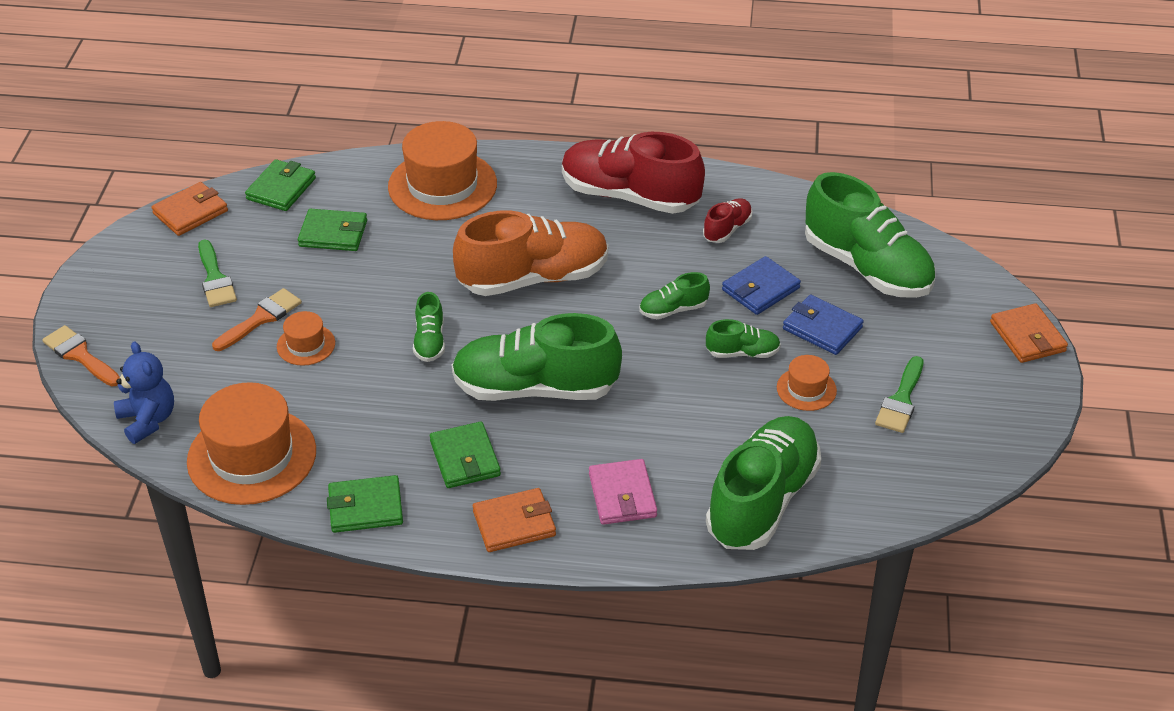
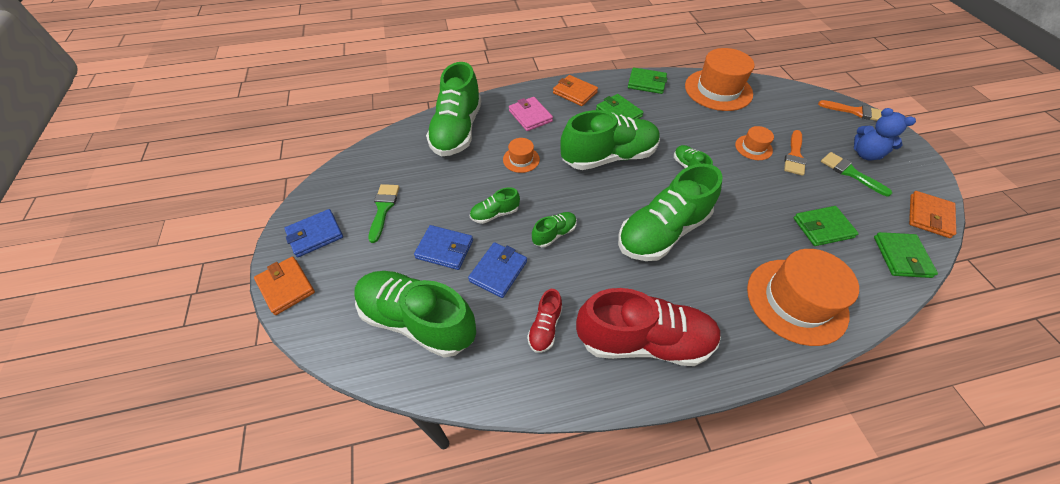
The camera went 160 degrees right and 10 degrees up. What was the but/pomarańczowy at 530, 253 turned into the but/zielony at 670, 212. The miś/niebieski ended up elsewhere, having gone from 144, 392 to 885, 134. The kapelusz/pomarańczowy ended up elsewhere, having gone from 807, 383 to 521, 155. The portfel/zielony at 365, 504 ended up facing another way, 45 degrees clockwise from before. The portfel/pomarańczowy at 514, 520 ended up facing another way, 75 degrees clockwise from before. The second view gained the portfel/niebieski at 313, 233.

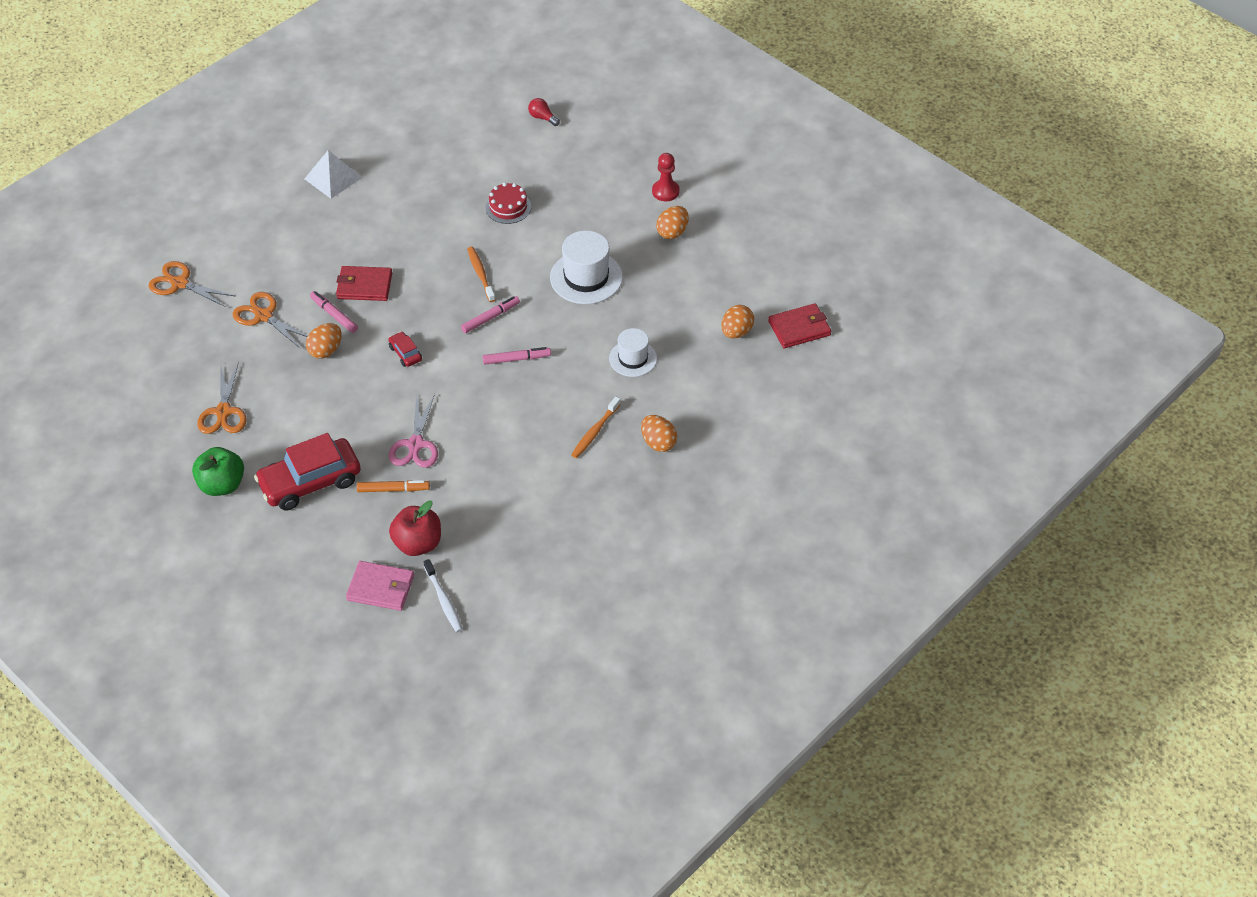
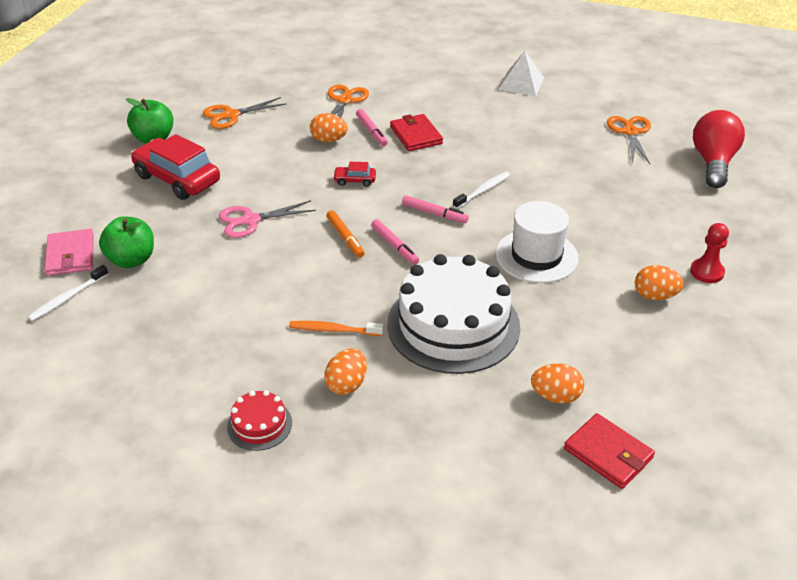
The camera went 65 degrees right and 10 degrees down. The size of the żarówka/czerwony at 544, 112 changed by a factor of 2.28. The tort/czerwony ended up elsewhere, having gone from 508, 203 to 259, 420. What was the szczoteczka do zębów/pomarańczowy at 481, 274 turned into the szczoteczka do zębów/biały at 481, 190. The nożyczki/pomarańczowy ended up elsewhere, having gone from 191, 284 to 629, 140. The flamaster/różowy at 334, 312 ended up facing another way, 135 degrees clockwise from before. Where the kapelusz/biały stood at 633, 352, the tort/biały came to stand at 453, 314. The samochód/czerwony at 405, 349 ended up facing another way, 120 degrees counterclockwise from before. The flamaster/pomarańczowy ended up elsewhere, having gone from 393, 486 to 345, 234. What was the jabłko/czerwony at 415, 528 turned into the jabłko/zielony at 126, 242.

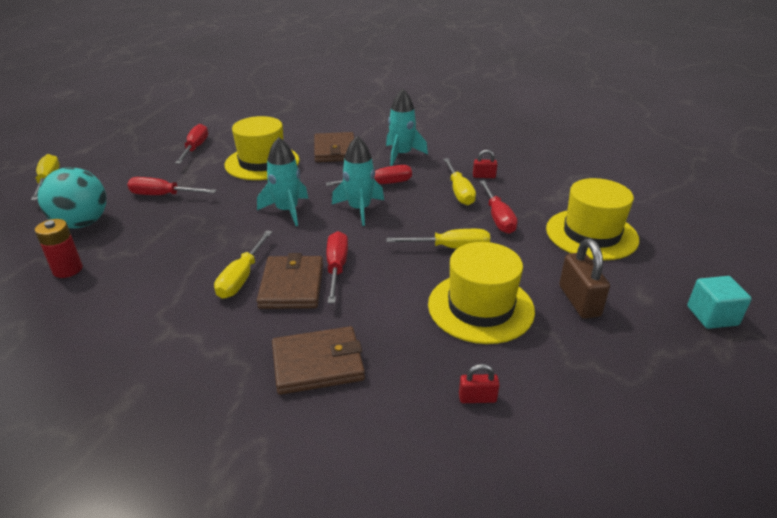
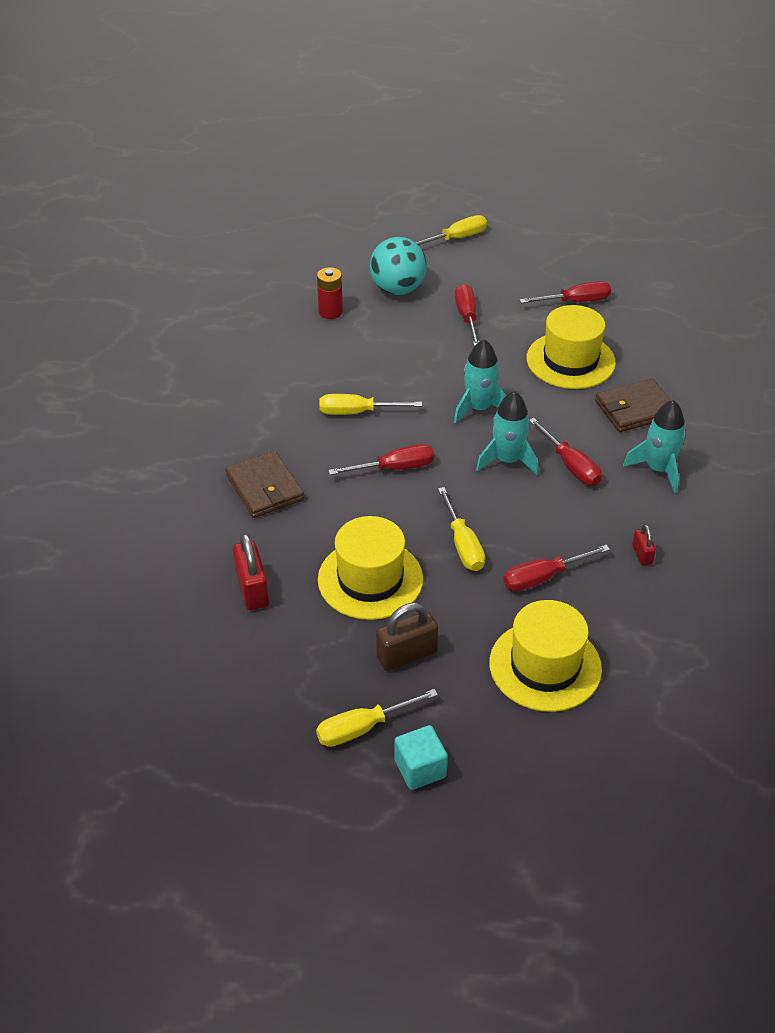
The camera went 75 degrees right and 10 degrees up. The śrubokręt/żółty ended up elsewhere, having gone from 459, 181 to 377, 718. The second view lost the portfel/brązowy at 290, 281. The size of the kłódka/czerwony at 479, 383 changed by a factor of 1.81.

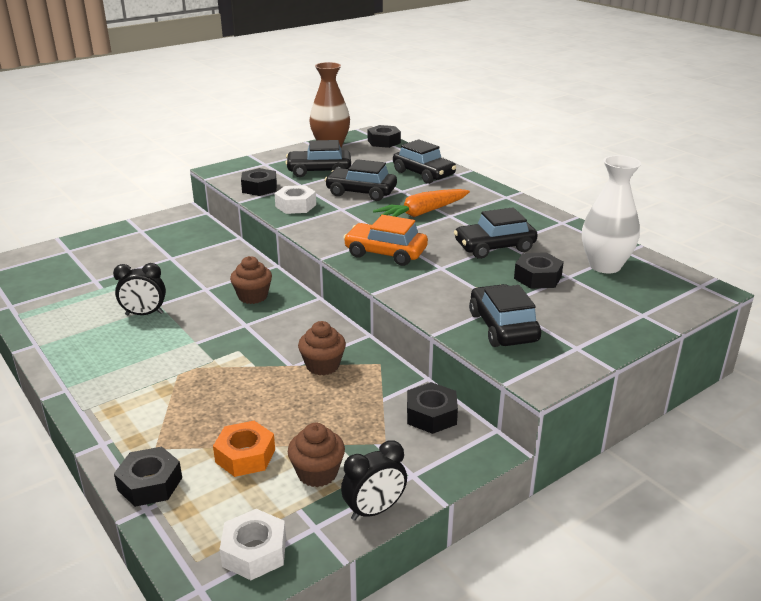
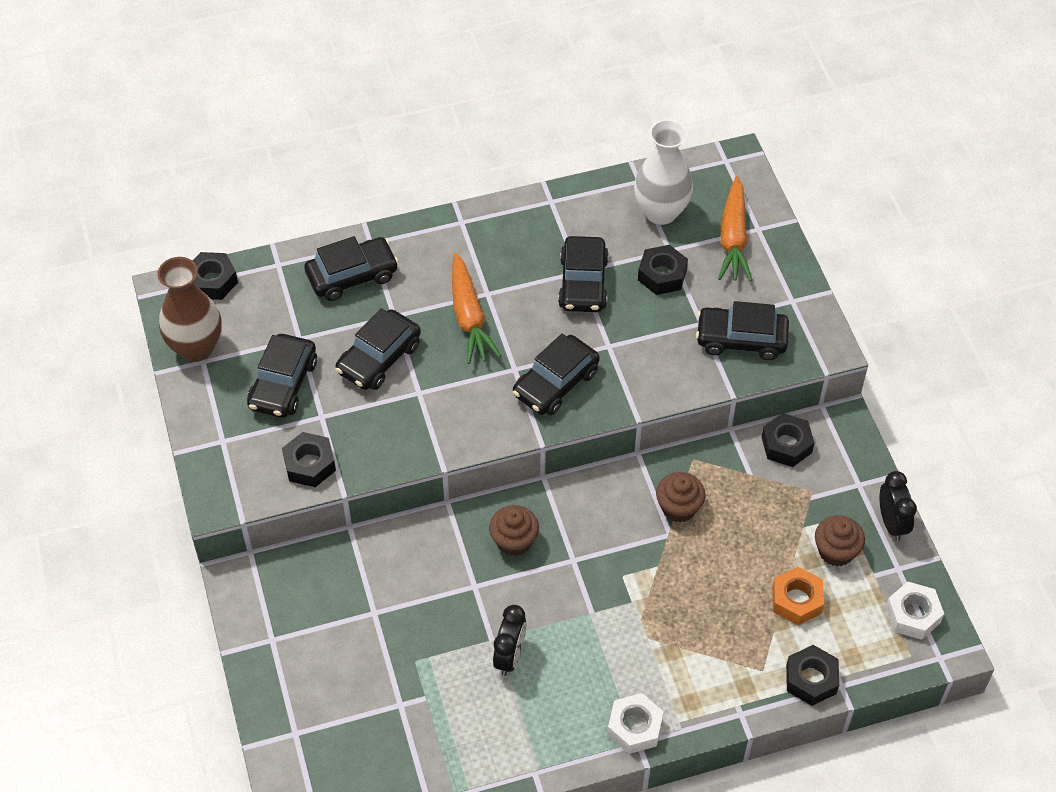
The camera went 70 degrees left and 25 degrees up. The nakrętka/biały ended up elsewhere, having gone from 295, 199 to 635, 723. What was the samochód/pomarańczowy at 385, 240 turned into the samochód/czarny at 556, 374. The second view gained the marchewka/pomarańczowy at 735, 228.

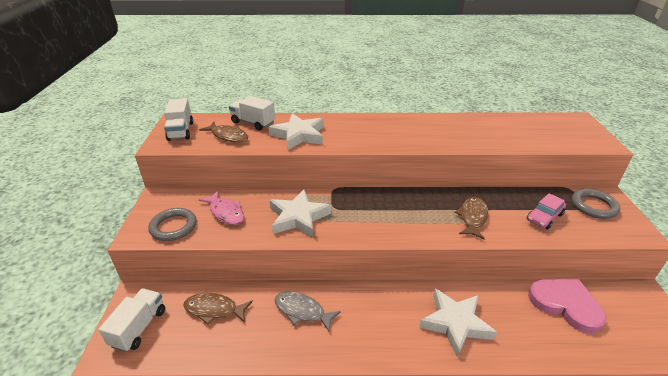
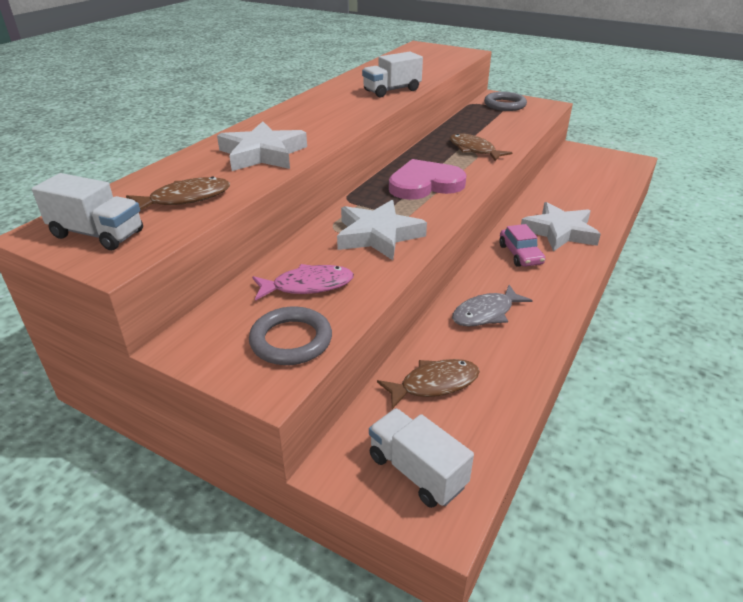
The camera went 60 degrees left and 0 degrees up. The ciężarówka/biały ended up elsewhere, having gone from 252, 113 to 392, 74. The samochód/różowy ended up elsewhere, having gone from 546, 211 to 522, 245. The serce/różowy ended up elsewhere, having gone from 567, 306 to 428, 179. The ryba/brązowy at 218, 309 ended up facing another way, 150 degrees counterclockwise from before.

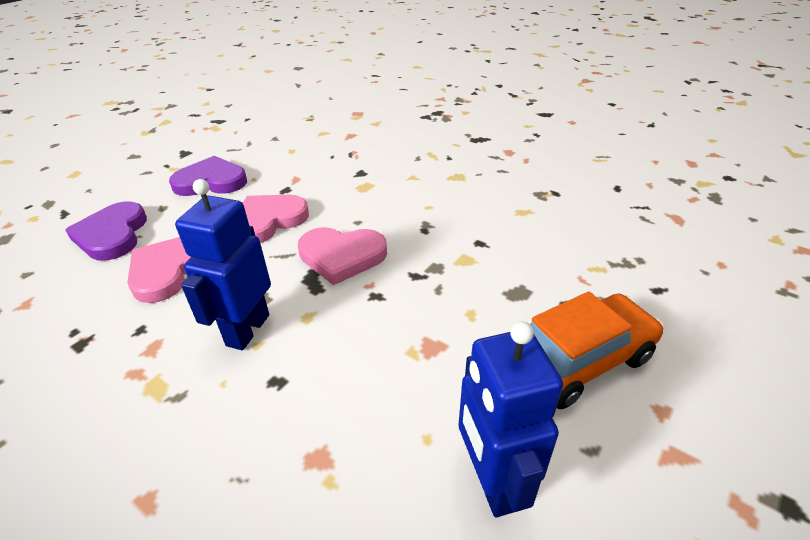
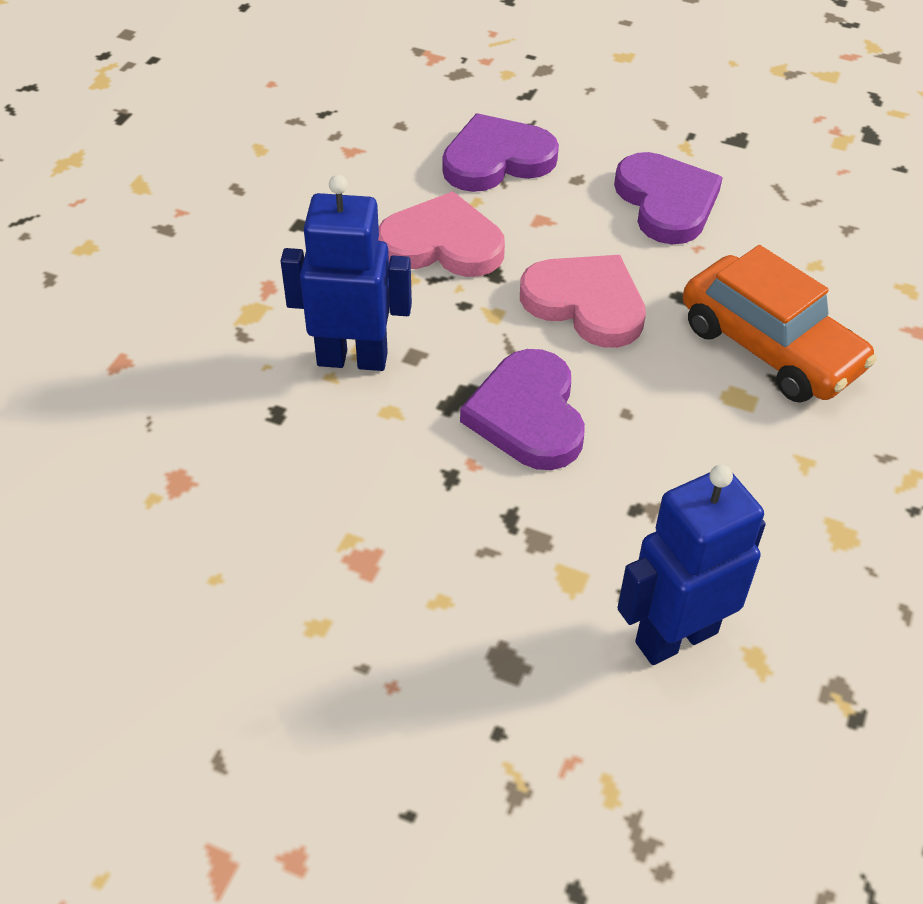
The camera went 75 degrees right and 10 degrees up. What was the serce/różowy at 342, 256 turned into the serce/fioletowy at 522, 409. The samochód/pomarańczowy ended up elsewhere, having gone from 597, 350 to 780, 323. The robot/niebieski ended up elsewhere, having gone from 511, 419 to 691, 564.

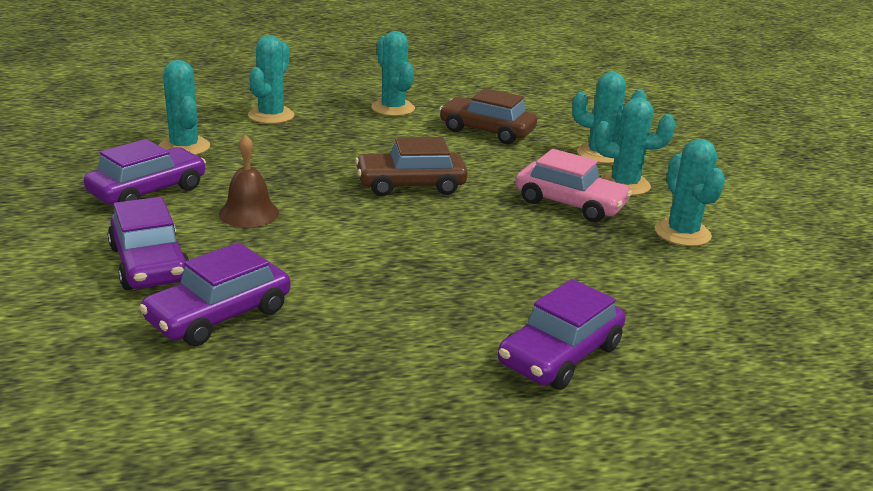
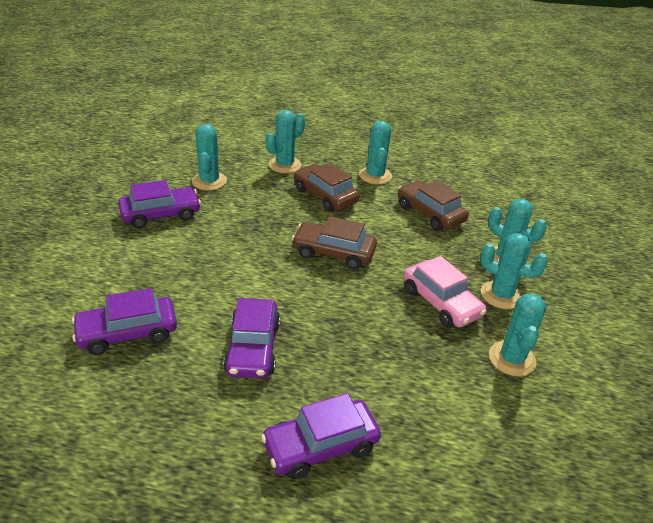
The camera went 25 degrees right and 10 degrees up. The second view lost the dzwonek/brązowy at 249, 181. The samochód/fioletowy ended up elsewhere, having gone from 148, 243 to 251, 338. The second view gained the samochód/brązowy at 327, 187.

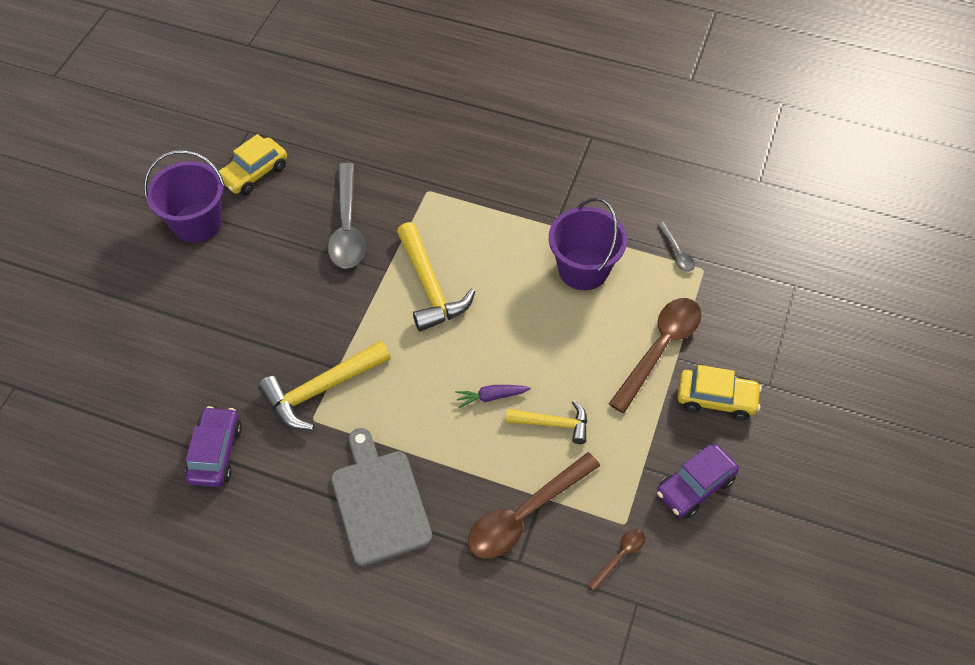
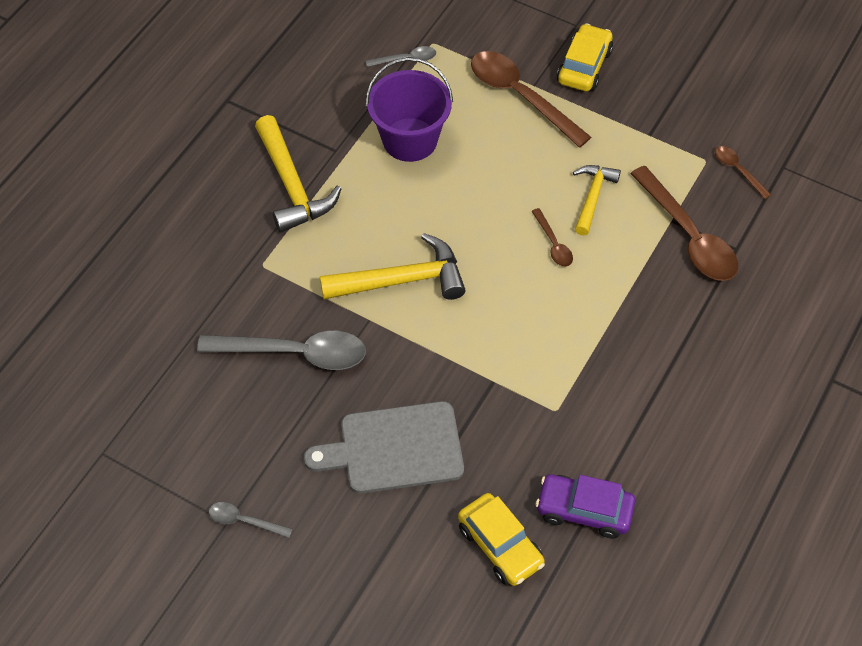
The camera went 80 degrees left and 0 degrees up. The samochód/żółty ended up elsewhere, having gone from 253, 164 to 501, 539. Where the wiadro/fioletowy stood at 184, 196, the łyżka/szary came to stand at 251, 520. The młotek/żółty ended up elsewhere, having gone from 324, 385 to 298, 174. Where the marchewka/fioletowy stood at 493, 396, the łyżka/brązowy came to stand at 552, 237. The deska do krojenia/szary ended up elsewhere, having gone from 381, 497 to 384, 447. The second view lost the samochód/fioletowy at 698, 481.

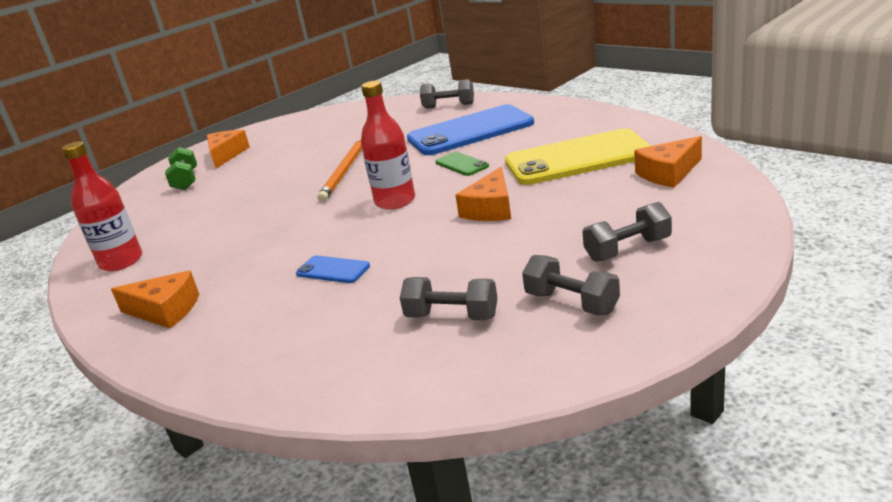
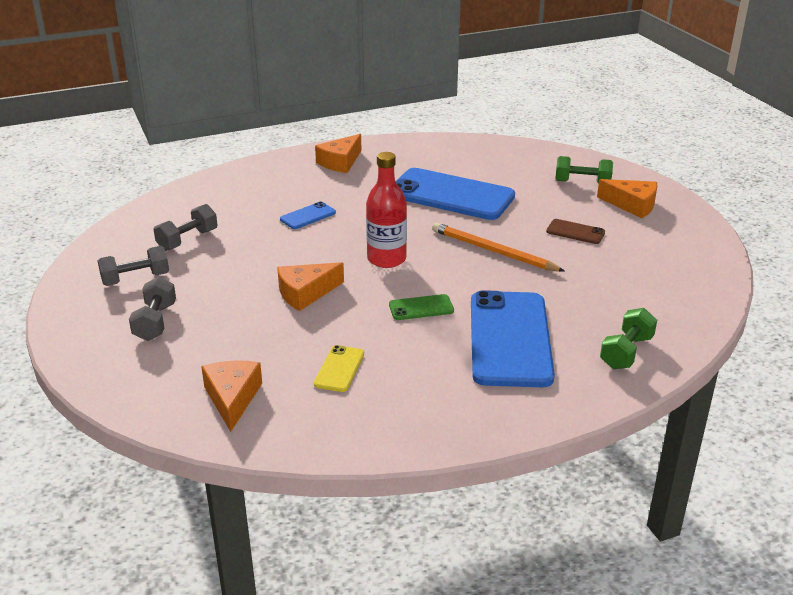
The camera went 110 degrees right and 5 degrees up. What was the hantel/szary at 447, 94 turned into the hantel/zielony at 628, 338. The size of the telefon/żółty at 578, 157 changed by a factor of 0.43. The second view lost the butelka/czerwony at 102, 206. The ser/pomarańczowy at 483, 194 ended up facing another way, 75 degrees counterclockwise from before. The second view gained the telefon/niebieski at 455, 194. The second view gained the telefon/brązowy at 575, 231.

